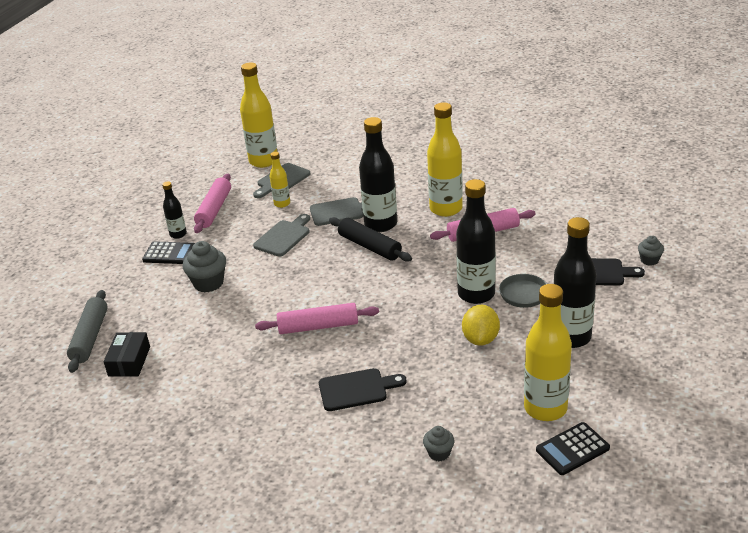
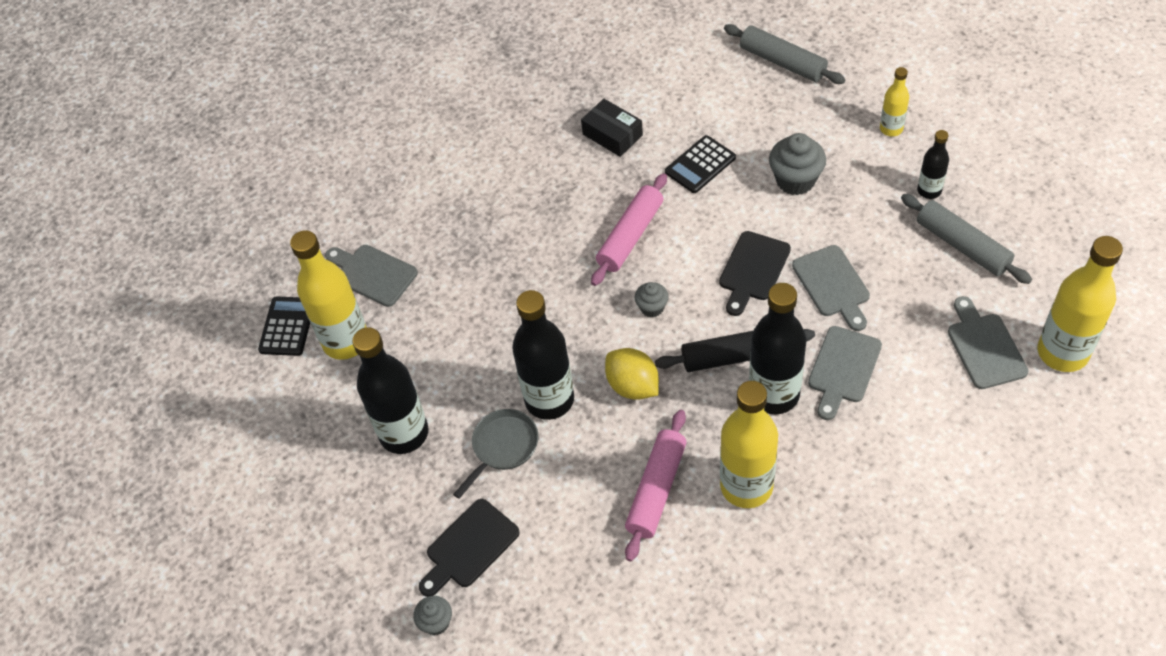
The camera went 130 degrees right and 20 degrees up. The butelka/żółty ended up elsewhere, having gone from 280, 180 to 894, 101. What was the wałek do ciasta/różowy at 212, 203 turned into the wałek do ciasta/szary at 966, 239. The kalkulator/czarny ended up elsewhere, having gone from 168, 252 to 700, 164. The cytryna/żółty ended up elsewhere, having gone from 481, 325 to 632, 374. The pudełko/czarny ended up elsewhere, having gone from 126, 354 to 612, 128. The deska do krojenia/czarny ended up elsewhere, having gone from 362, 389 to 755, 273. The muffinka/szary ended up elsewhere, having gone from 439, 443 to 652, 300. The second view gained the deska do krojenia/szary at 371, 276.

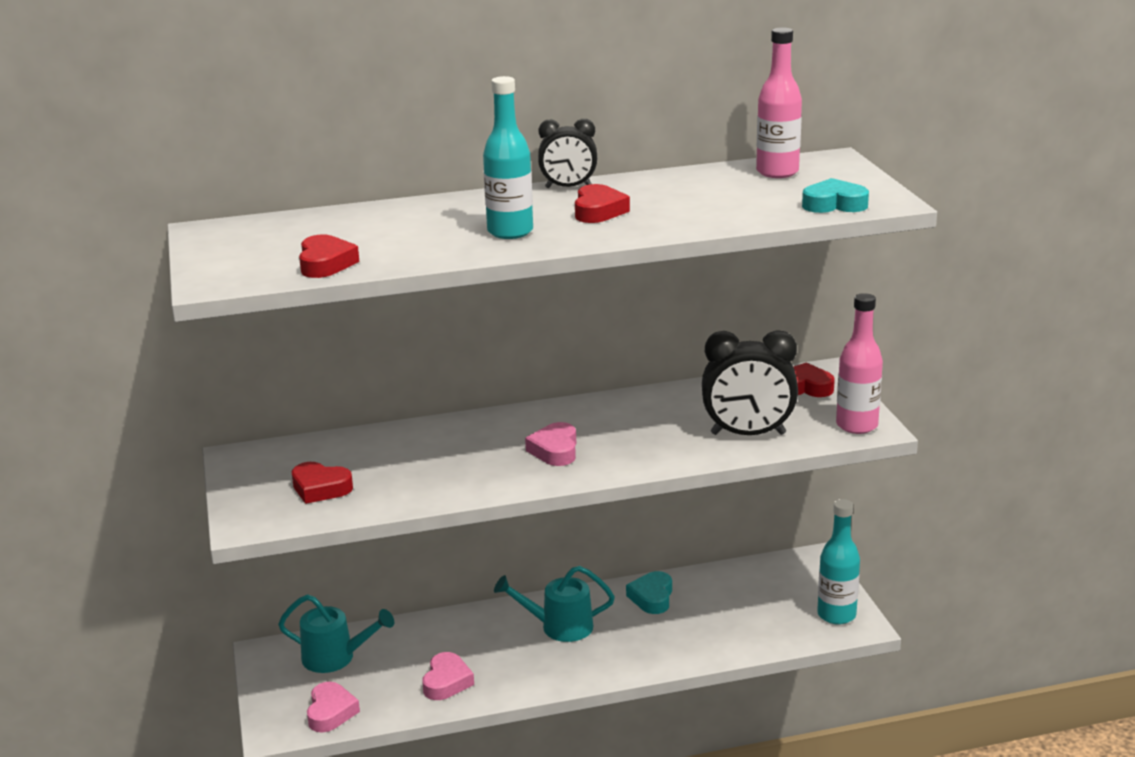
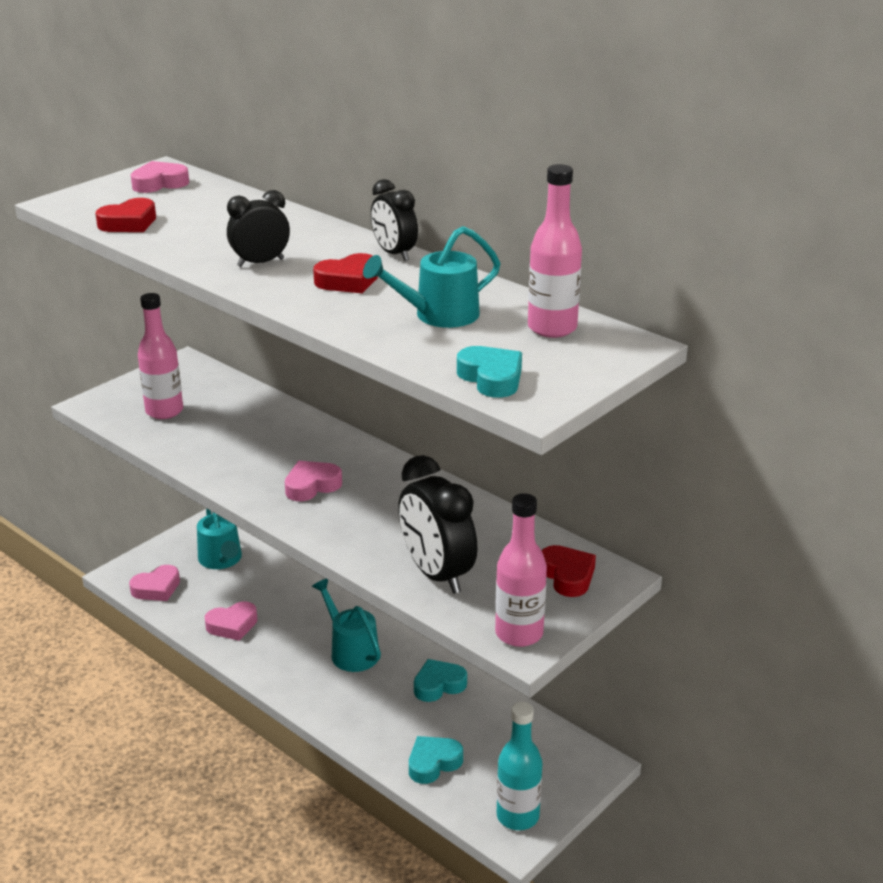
The camera went 55 degrees right and 5 degrees up. Where the butelka/turkusowy stood at 508, 157, the budzik/czarny came to stand at 258, 228. Where the serce/czerwony stood at 322, 483, the butelka/różowy came to stand at 160, 356. The second view gained the serce/różowy at 160, 177. The second view gained the konewka/turkusowy at 431, 277. The second view gained the serce/turkusowy at 436, 760.

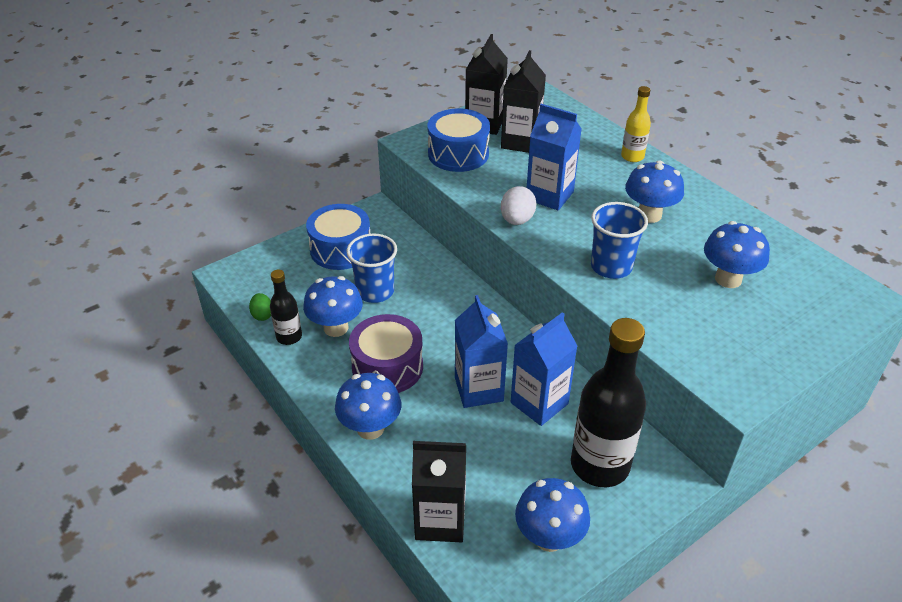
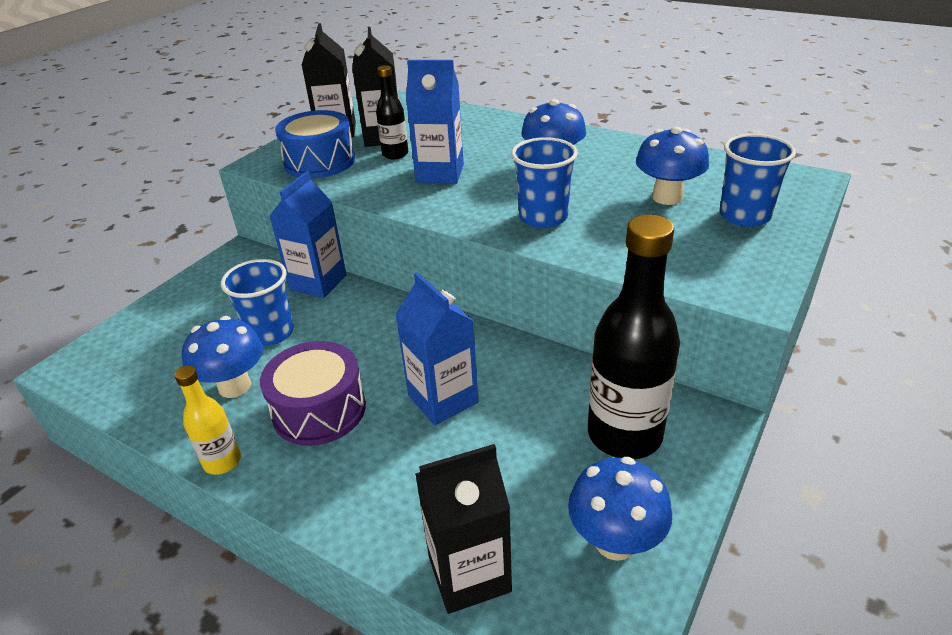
The camera went 20 degrees left and 5 degrees down. The butelka/żółty ended up elsewhere, having gone from 636, 124 to 207, 420. The second view lost the jajko/biały at 518, 205. The second view lost the bęben/niebieski at 338, 237. The butelka/czarny ended up elsewhere, having gone from 286, 307 to 392, 112. The second view lost the jajko/zielony at 260, 307. The karton mleka/niebieski ended up elsewhere, having gone from 544, 369 to 307, 234. The second view lost the grzyb/niebieski at 368, 406. The second view gained the szklanka/niebieski at 758, 180.

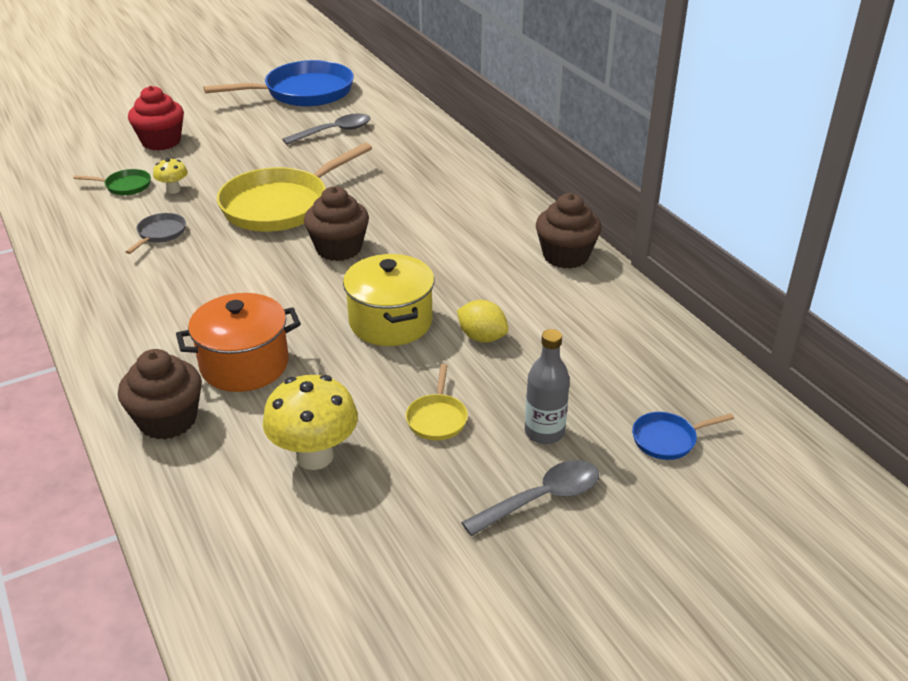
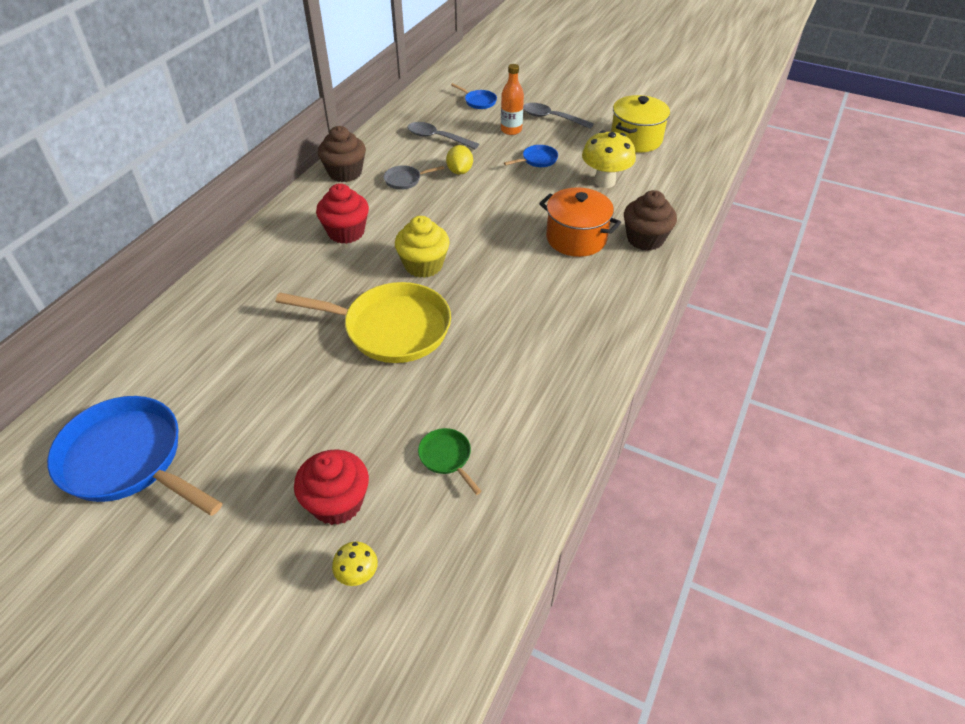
The camera went 125 degrees left and 10 degrees up. The łyżka/szary ended up elsewhere, having gone from 326, 129 to 443, 135. The grzyb/żółty ended up elsewhere, having gone from 170, 176 to 355, 564. What was the muffinka/brązowy at 336, 223 turned into the muffinka/żółty at 422, 247. The patelnia/szary ended up elsewhere, having gone from 156, 233 to 414, 177. The garnek/żółty ended up elsewhere, having gone from 388, 300 to 640, 124. What was the butelka/szary at 547, 386 turned into the butelka/pomarańczowy at 512, 99. What was the patelnia/żółty at 437, 402 turned into the patelnia/niebieski at 531, 156. The second view gained the muffinka/czerwony at 342, 213.

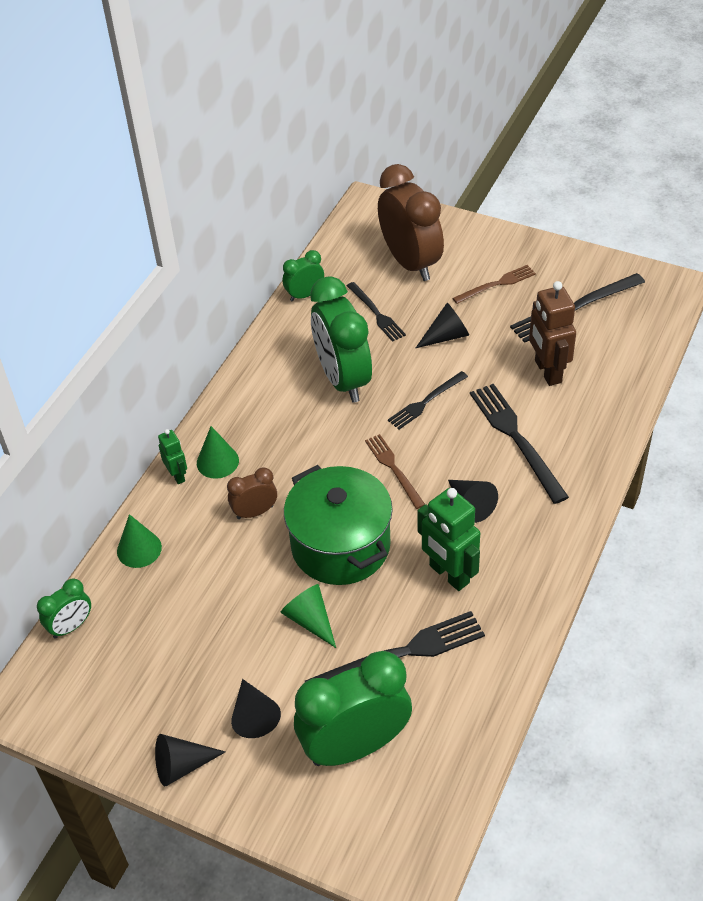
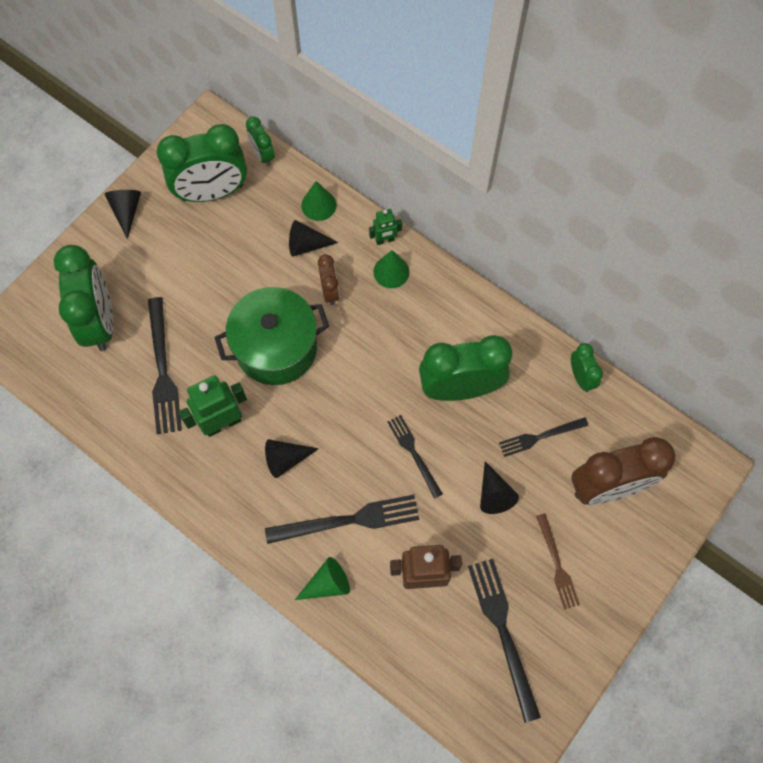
The camera went 100 degrees right and 20 degrees up. The second view lost the widelec/brązowy at 395, 471. The stożek/zielony ended up elsewhere, having gone from 308, 616 to 322, 578. The stożek/czarny ended up elsewhere, having gone from 256, 708 to 314, 238. The second view gained the budzik/zielony at 202, 163.

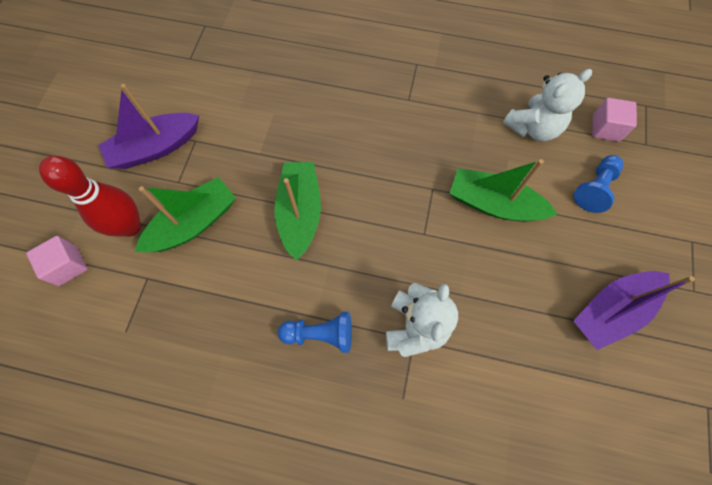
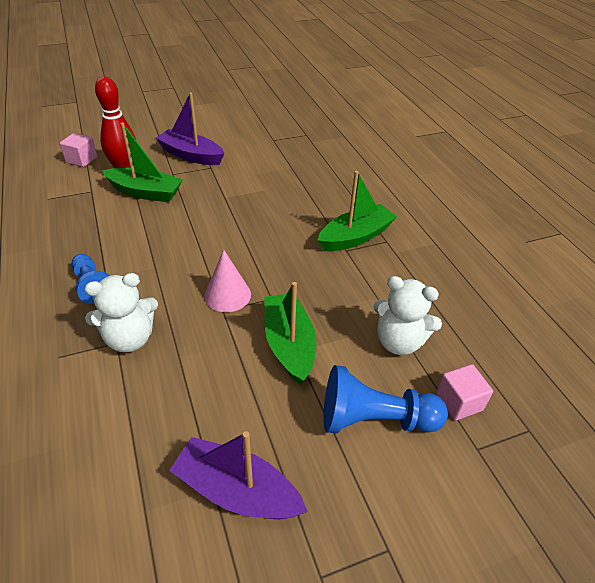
The camera went 55 degrees right and 25 degrees down. The size of the pionek/niebieski at 598, 184 changed by a factor of 1.52. The łódka/zielony ended up elsewhere, having gone from 297, 211 to 357, 211. The second view gained the stożek/różowy at 227, 281.

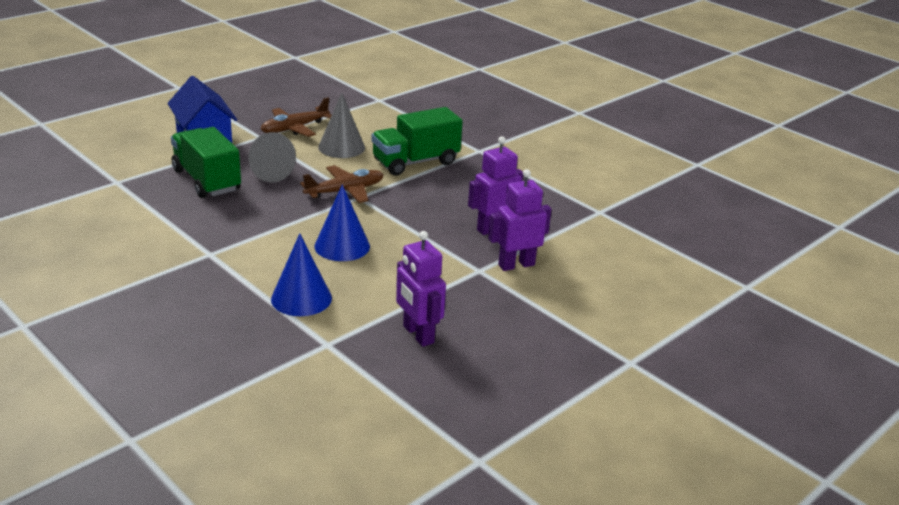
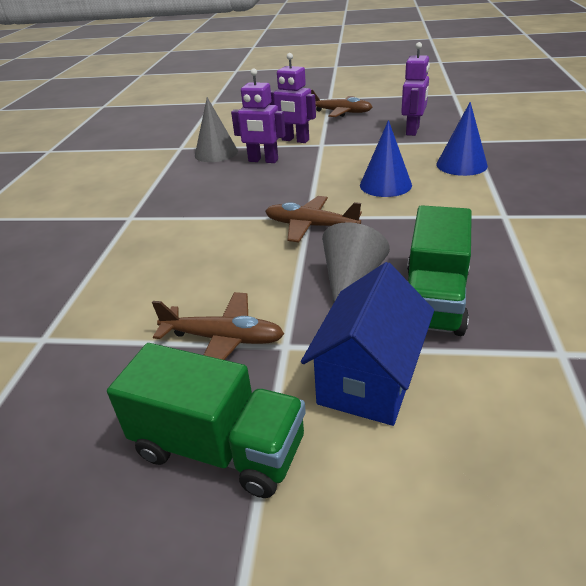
The camera went 125 degrees left and 5 degrees up. The stożek/szary ended up elsewhere, having gone from 341, 125 to 216, 129. The ciężarówka/zielony ended up elsewhere, having gone from 417, 141 to 206, 420. The second view gained the samolot/brązowy at 341, 103.

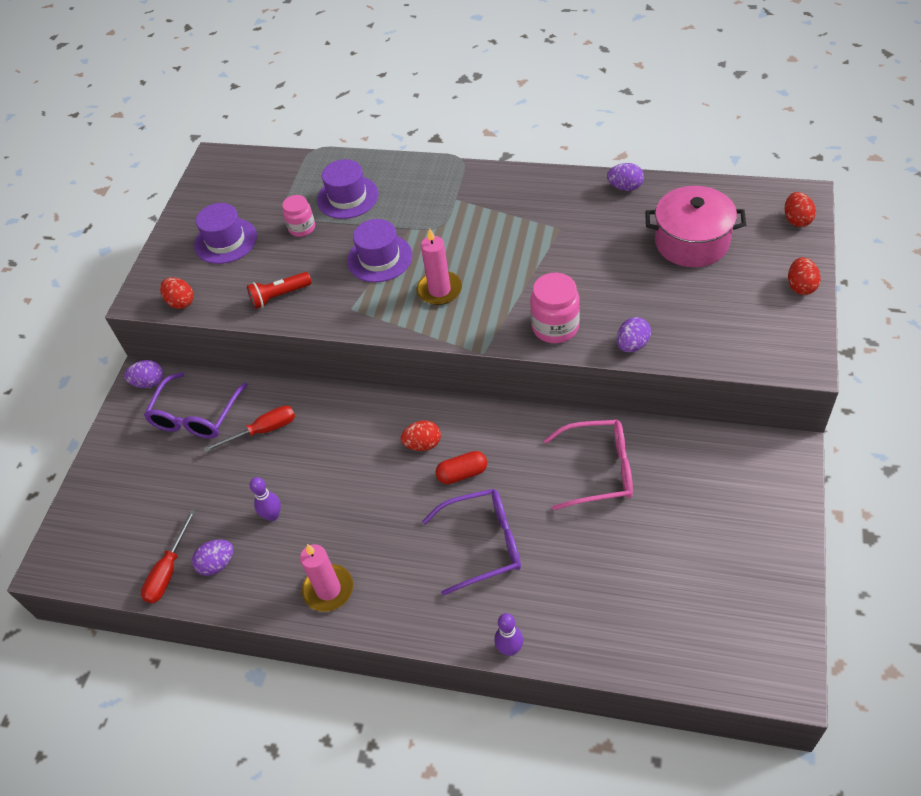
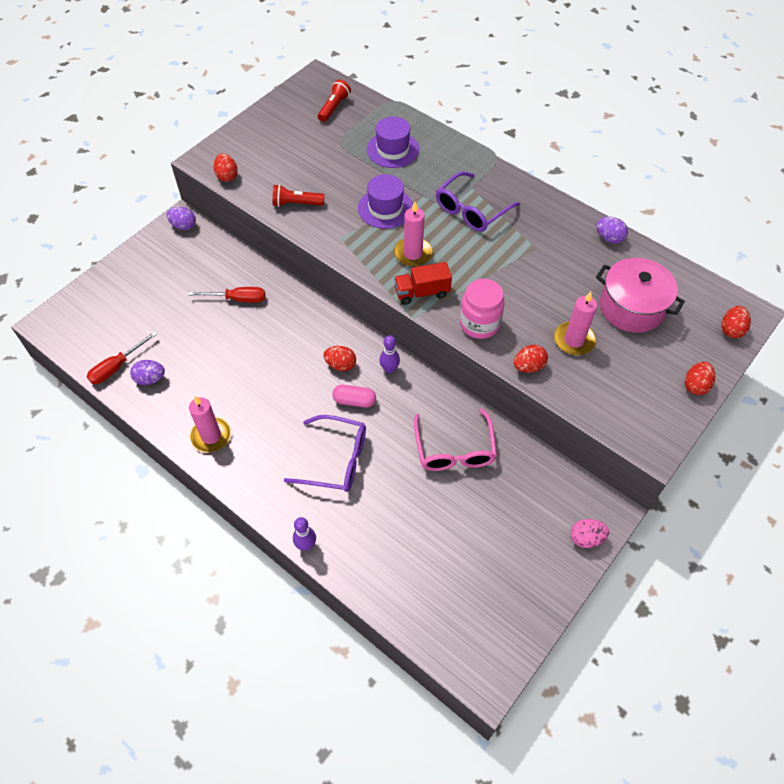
The camera went 20 degrees right and 5 degrees up. The second view lost the słoik/różowy at 298, 216. The second view lost the kapelusz/fioletowy at 225, 233. What was the jajko/fioletowy at 634, 334 turned into the jajko/czerwony at 531, 359. The okulary/fioletowy ended up elsewhere, having gone from 196, 405 to 478, 201. The okulary/różowy at 588, 465 ended up facing another way, 60 degrees clockwise from before. What was the kapsułka/czerwony at 461, 467 turned into the kapsułka/różowy at 354, 396. The kręgiel/fioletowy ended up elsewhere, having gone from 265, 499 to 389, 354. The second view gained the latarka/czerwony at 334, 100. The second view gained the ciężarówka/czerwony at 423, 283. The second view gained the świeca/różowy at 575, 323. The second view gained the jajko/różowy at 589, 533.

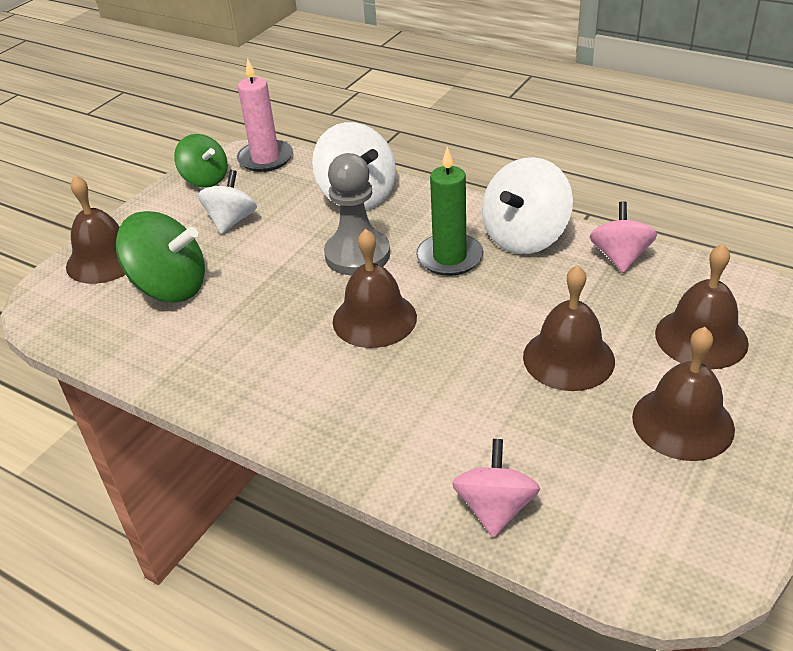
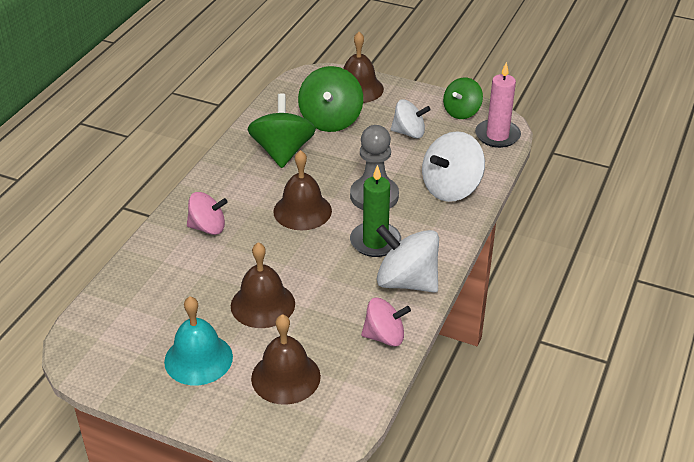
The camera went 80 degrees right and 0 degrees up. What was the dzwonek/brązowy at 683, 394 turned into the dzwonek/turkusowy at 198, 340. The bączek/różowy ended up elsewhere, having gone from 496, 488 to 207, 213. The second view gained the bączek/zielony at 282, 130.

